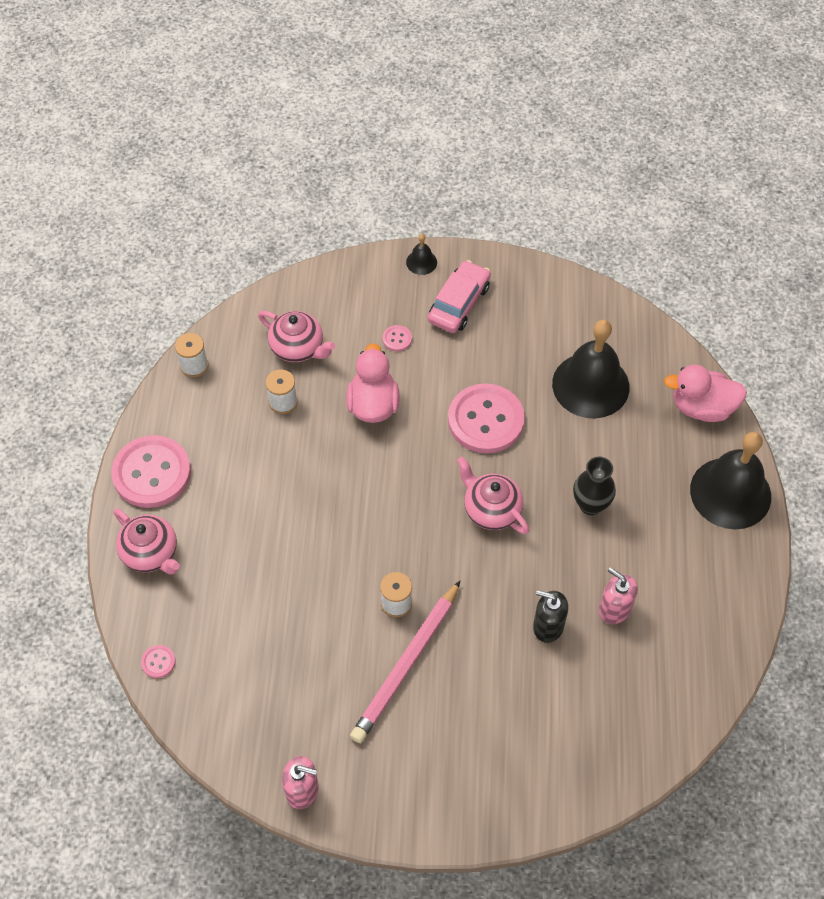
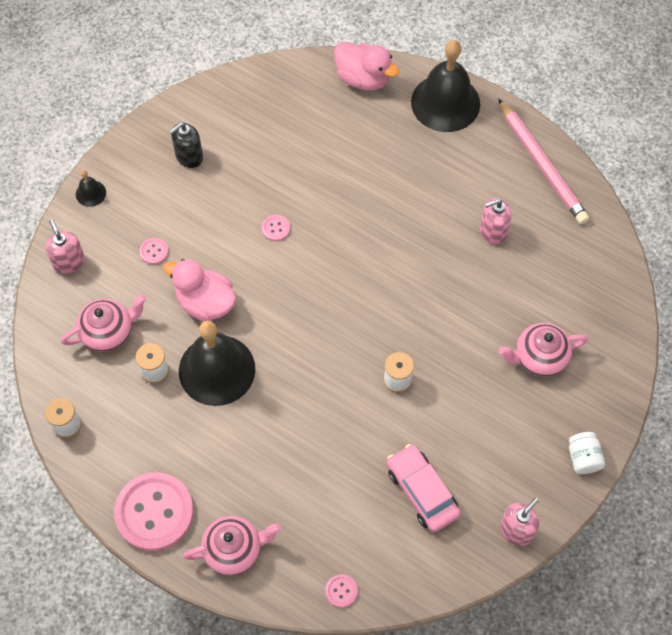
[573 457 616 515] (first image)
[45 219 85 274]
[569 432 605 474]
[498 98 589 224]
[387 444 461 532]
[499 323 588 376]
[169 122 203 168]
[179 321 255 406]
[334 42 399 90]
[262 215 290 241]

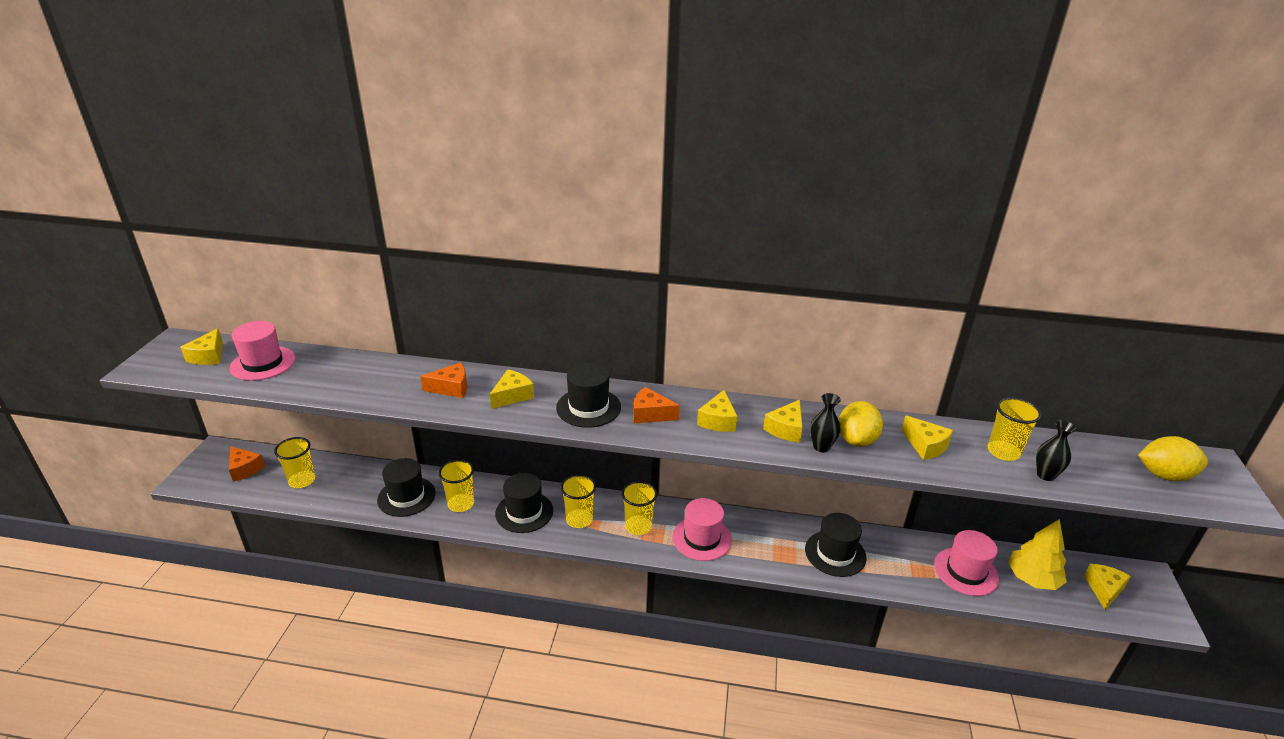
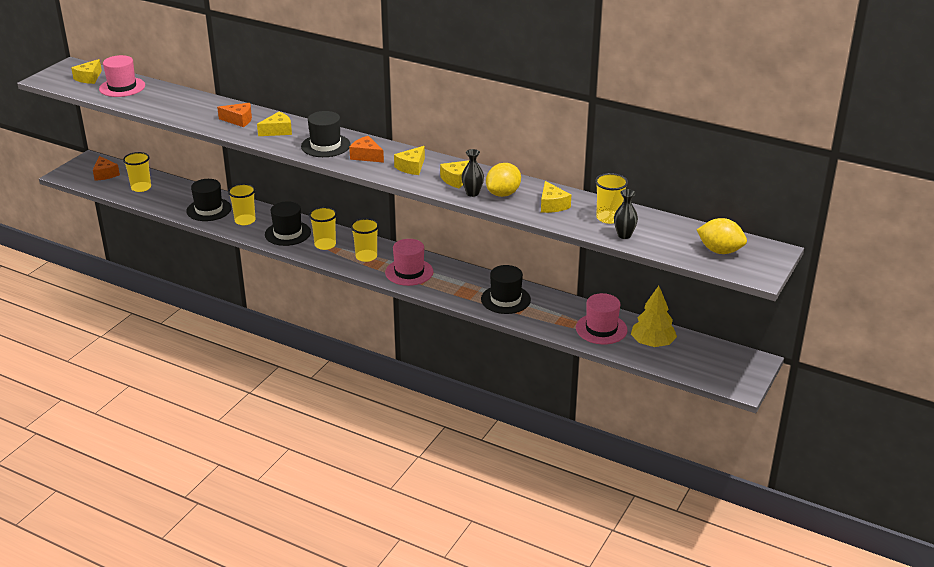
[1084 564 1131 610] (first image)

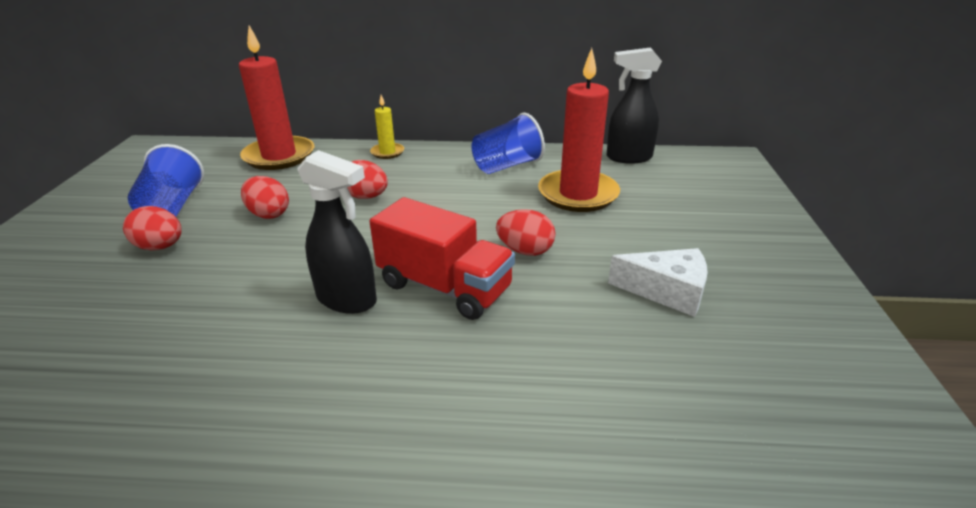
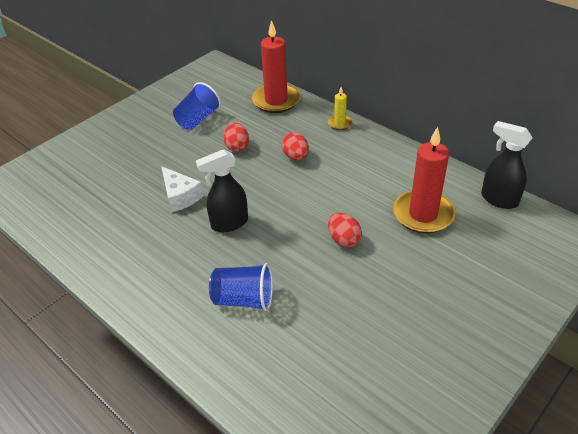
[123 206 182 250] (first image)
[370 197 515 320] (first image)
[209 263 273 311]
[161 166 204 213]
[196 149 248 232]

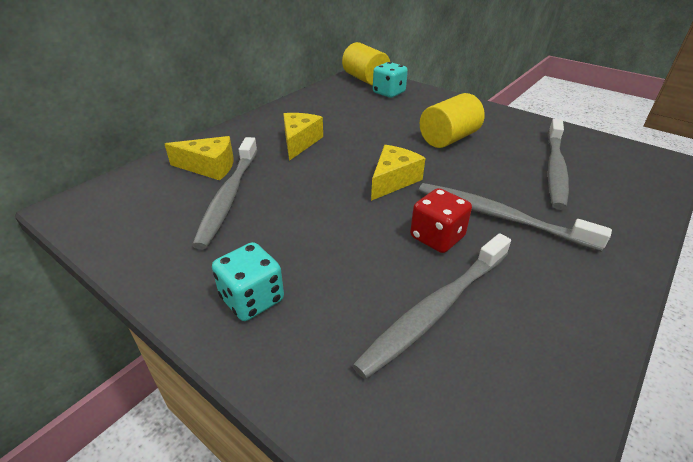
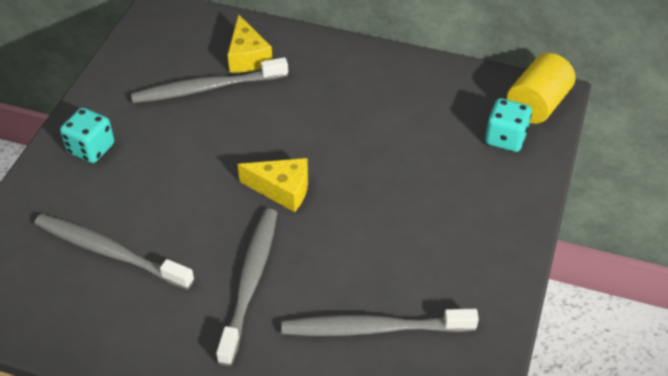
[283 113 323 161] (first image)
[410 188 472 253] (first image)
[420 93 485 148] (first image)

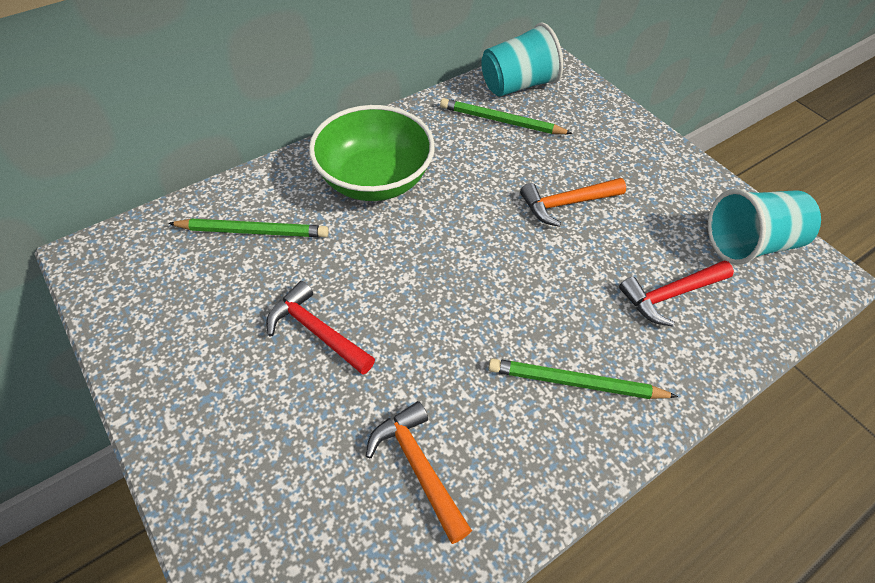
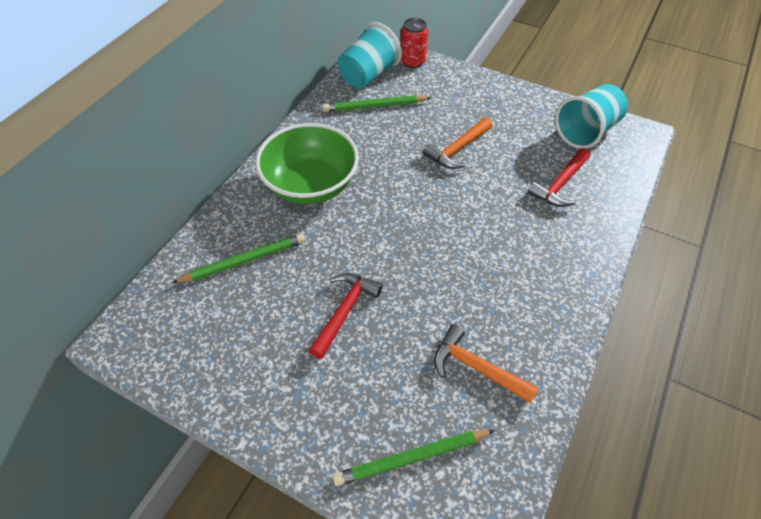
[401 18 428 68]
[333 430 495 486]
[308 273 383 359]

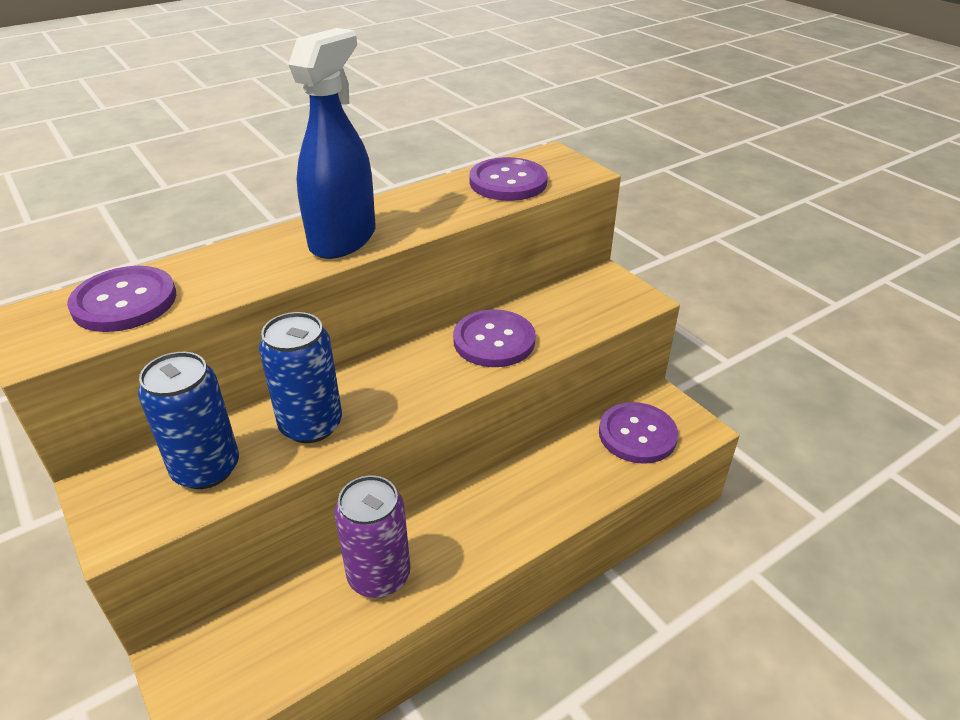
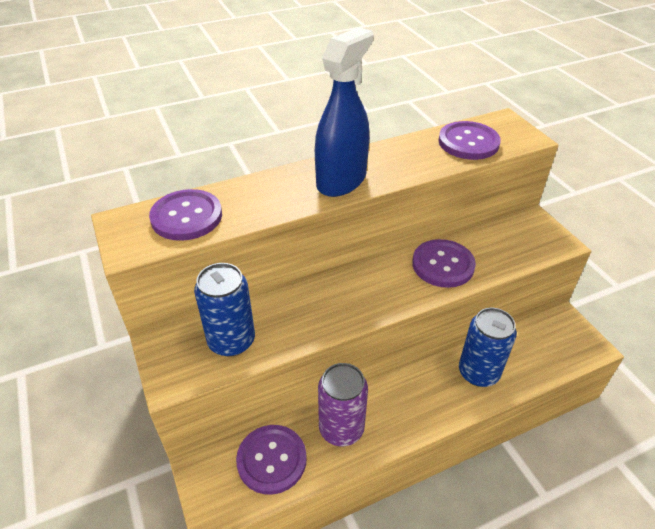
[459 308 517 387]
[236 425 307 495]

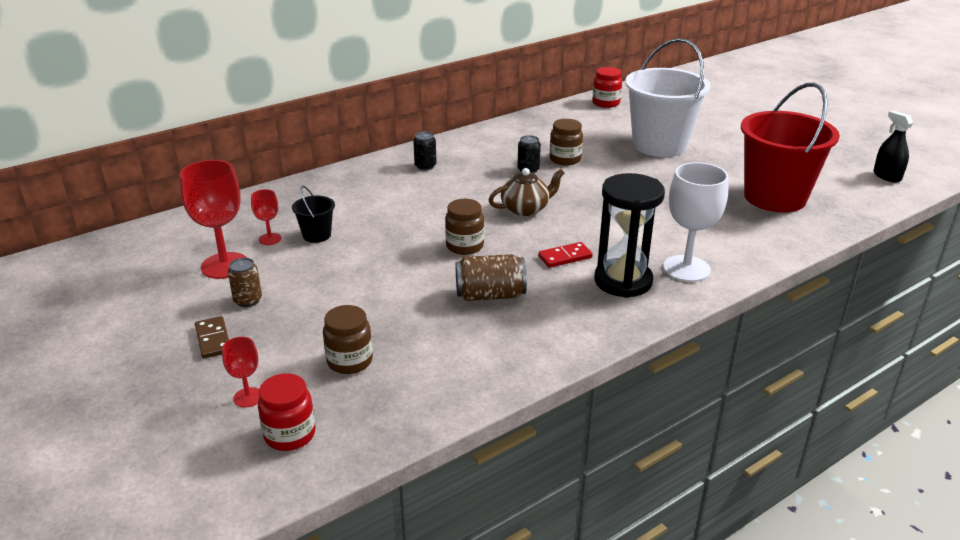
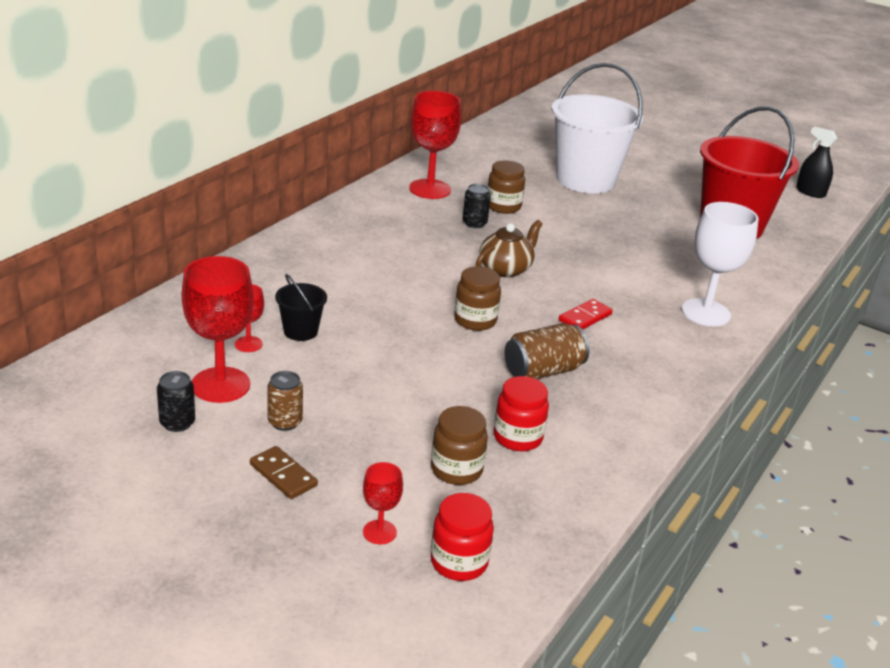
[594 173 665 298] (first image)
[409 91 461 199]
[157 371 195 432]
[494 376 549 451]

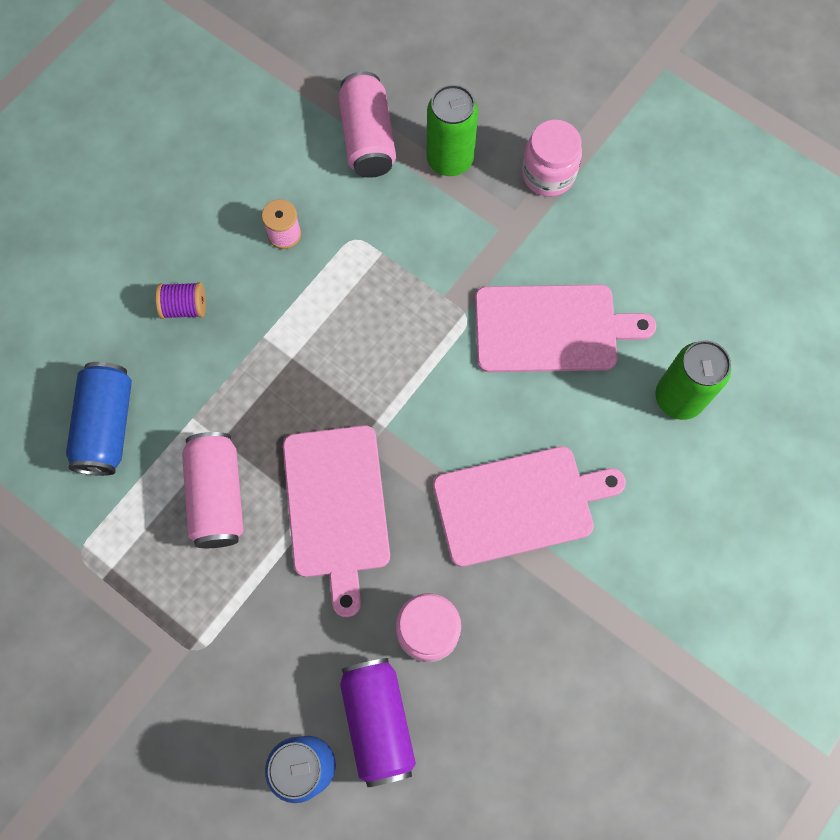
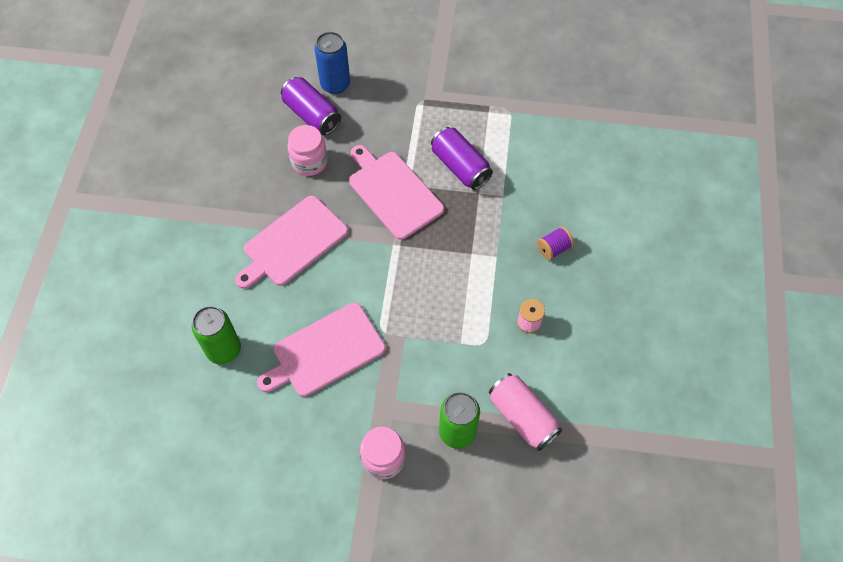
[66 362 132 476] (first image)
[431 127 493 190]

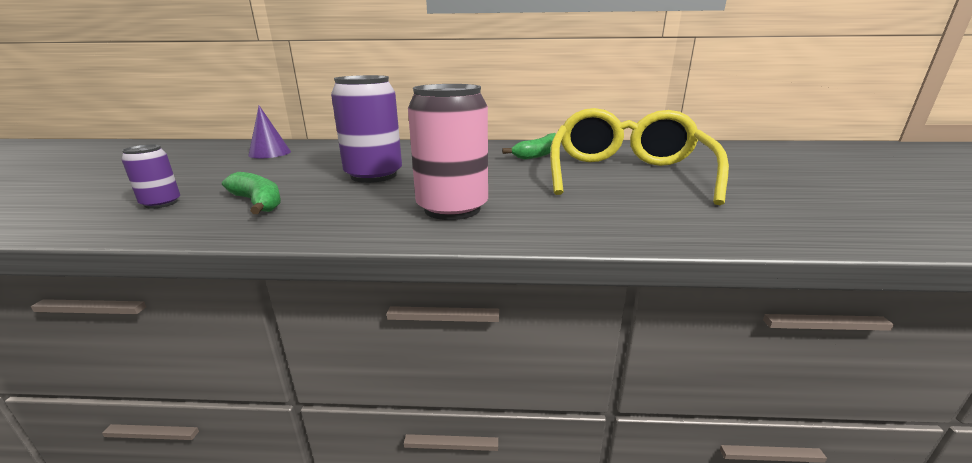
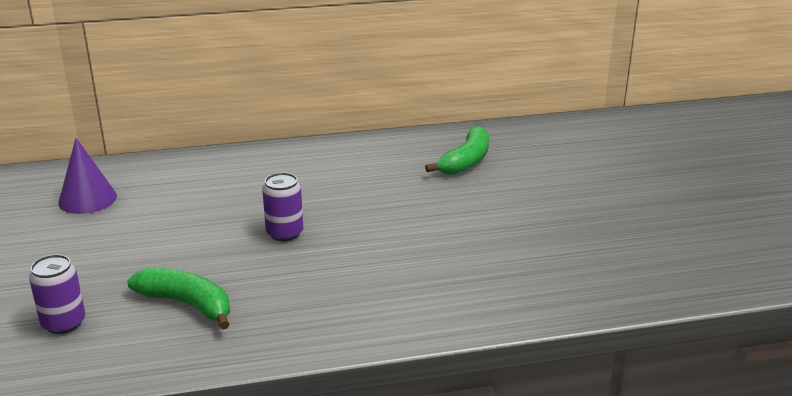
[408 84 488 220] (first image)
[550 108 729 205] (first image)
[262 172 303 241]

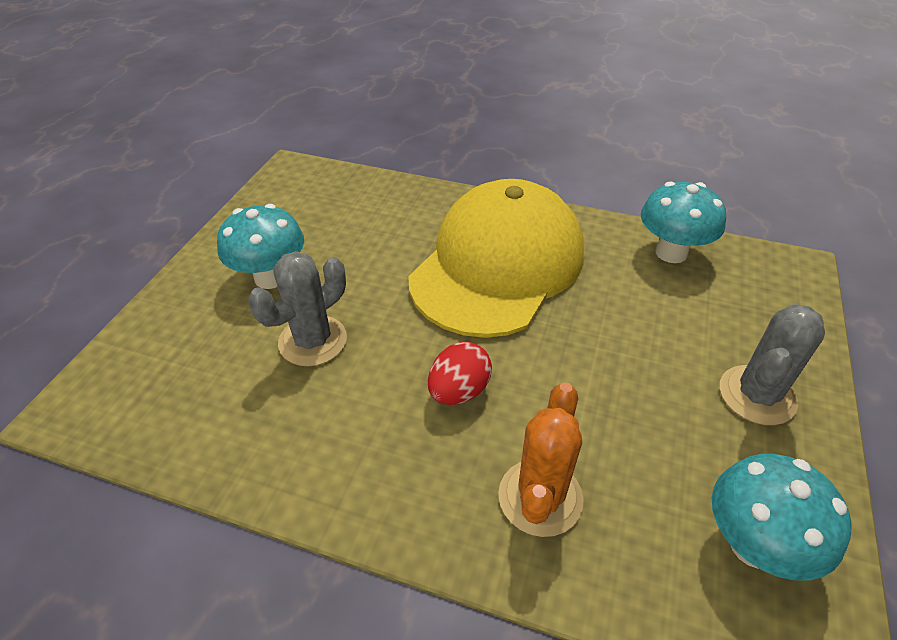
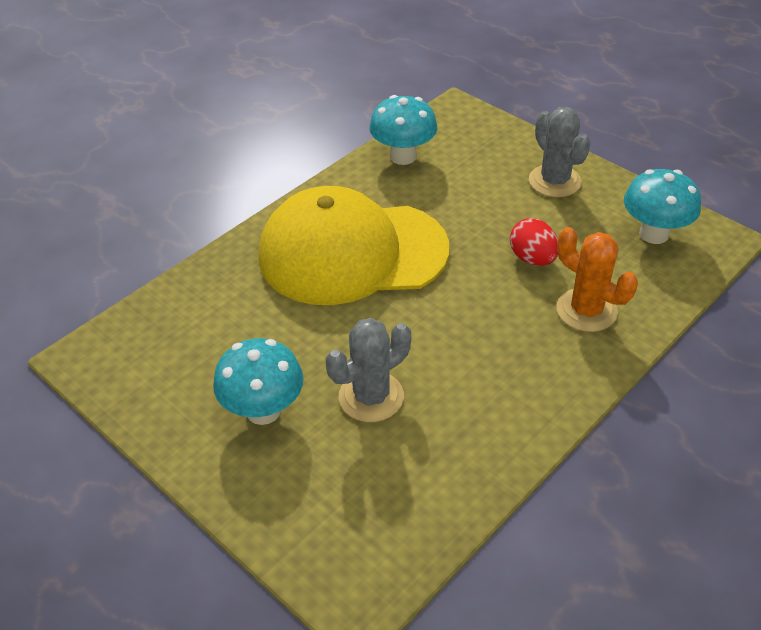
[510 218 558 266]
[326 318 411 422]
[259 186 449 305]

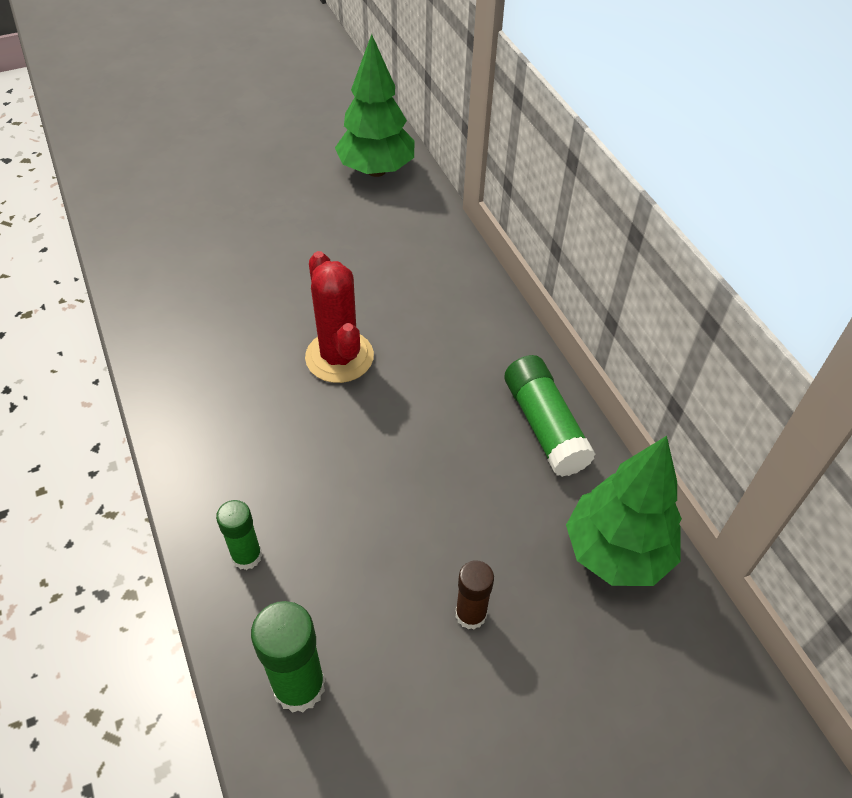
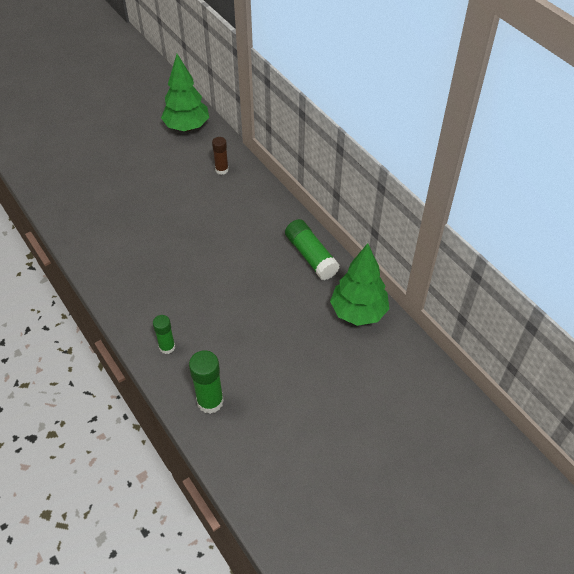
[305 251 374 383] (first image)
[212 137 229 175]

